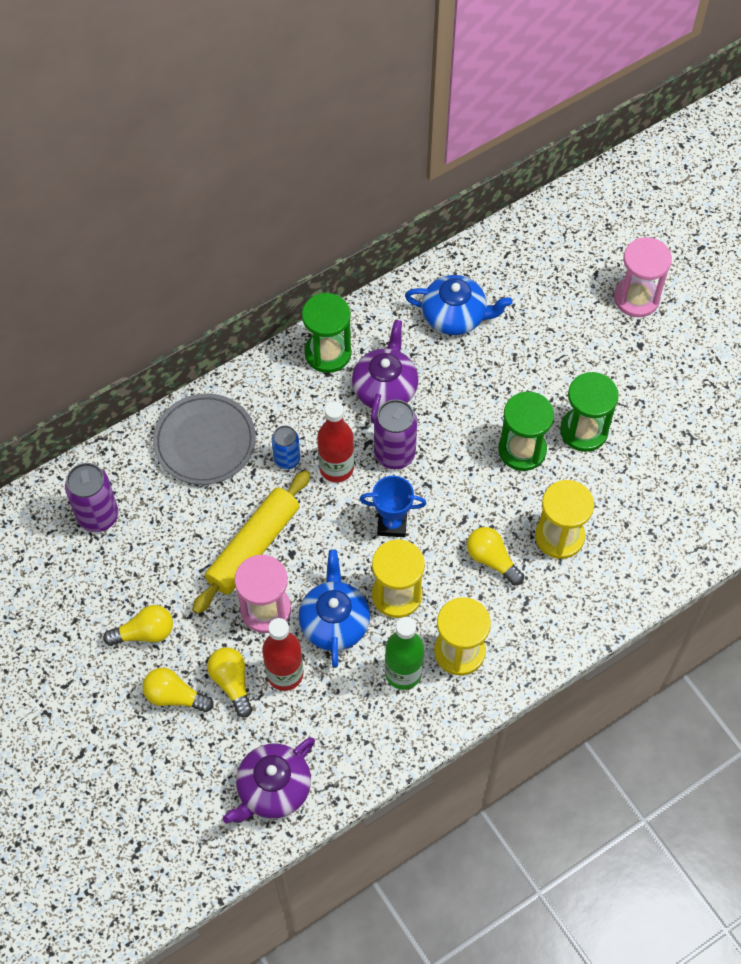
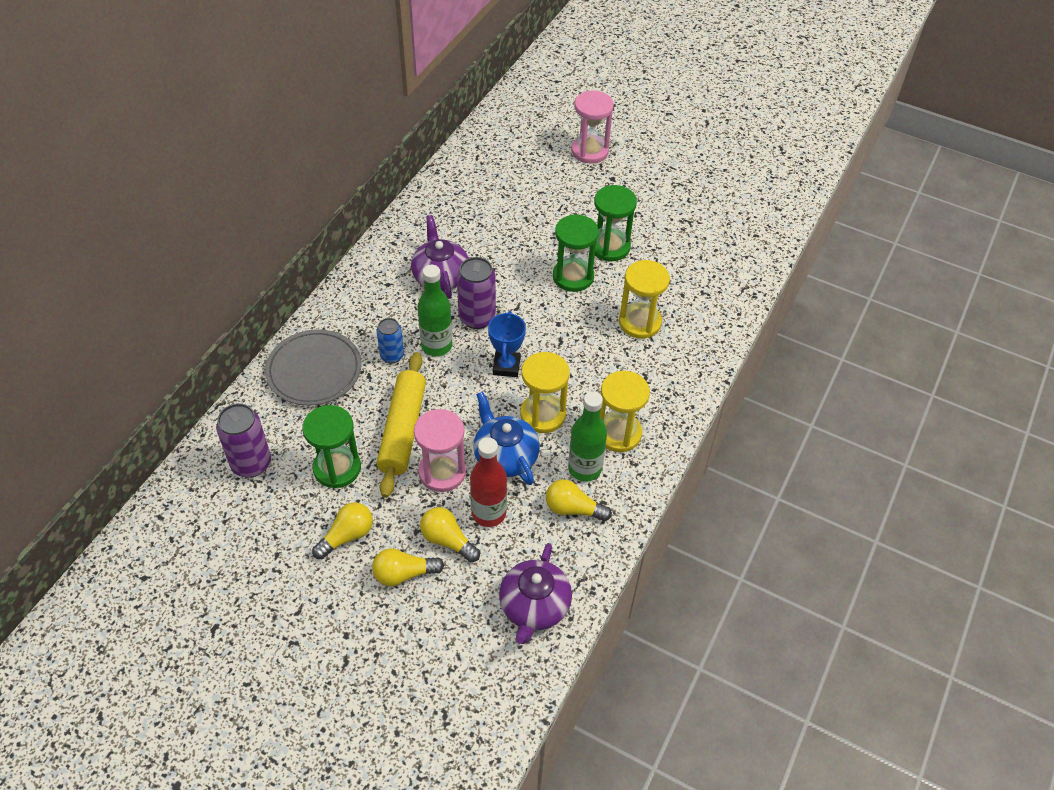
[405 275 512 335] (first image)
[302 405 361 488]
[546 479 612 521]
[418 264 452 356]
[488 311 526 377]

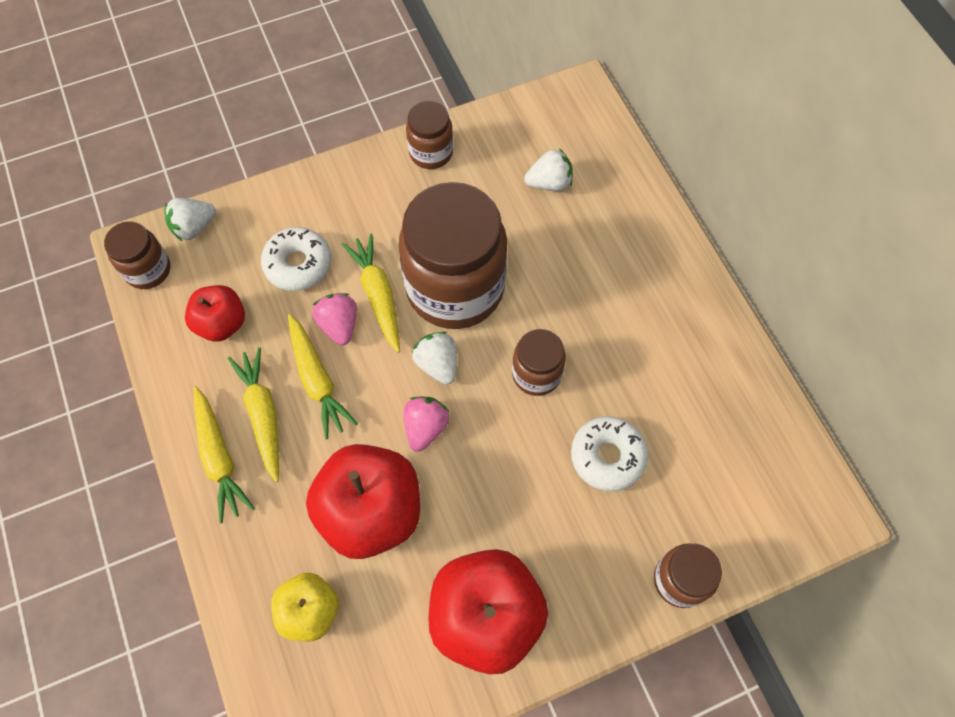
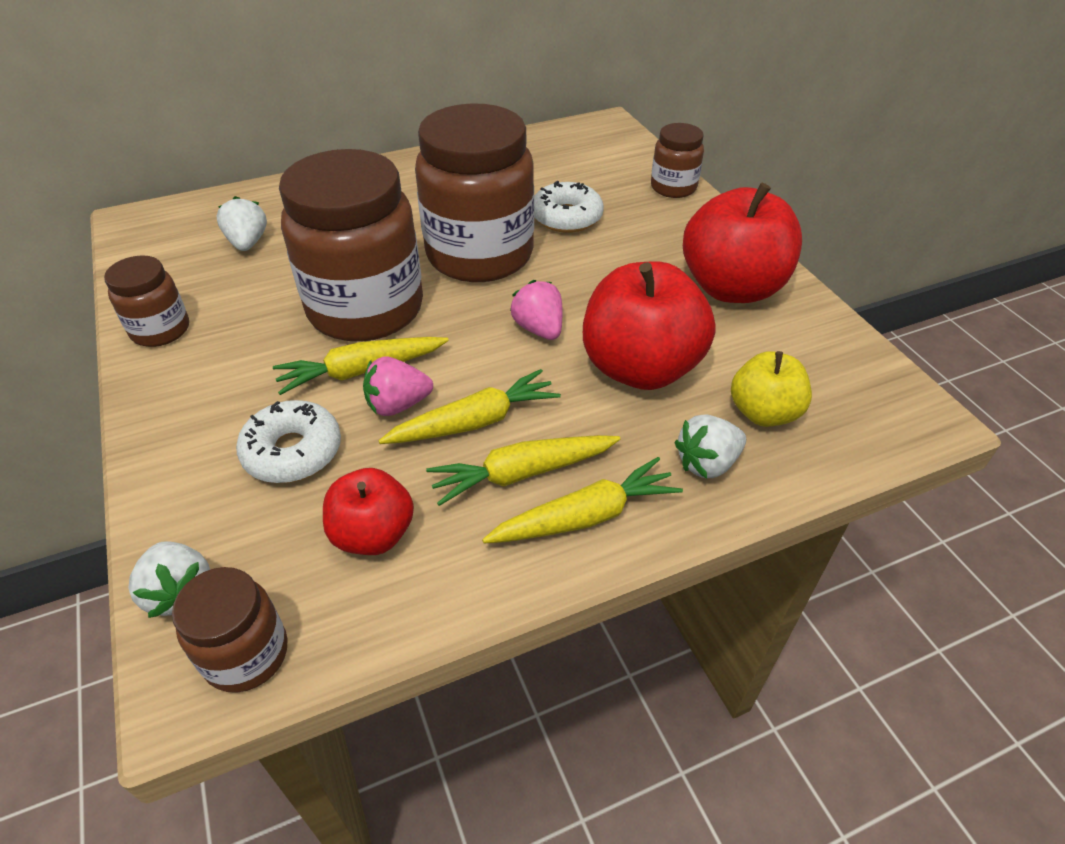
[674 414 746 478]
[510 280 563 340]
[415 103 534 282]

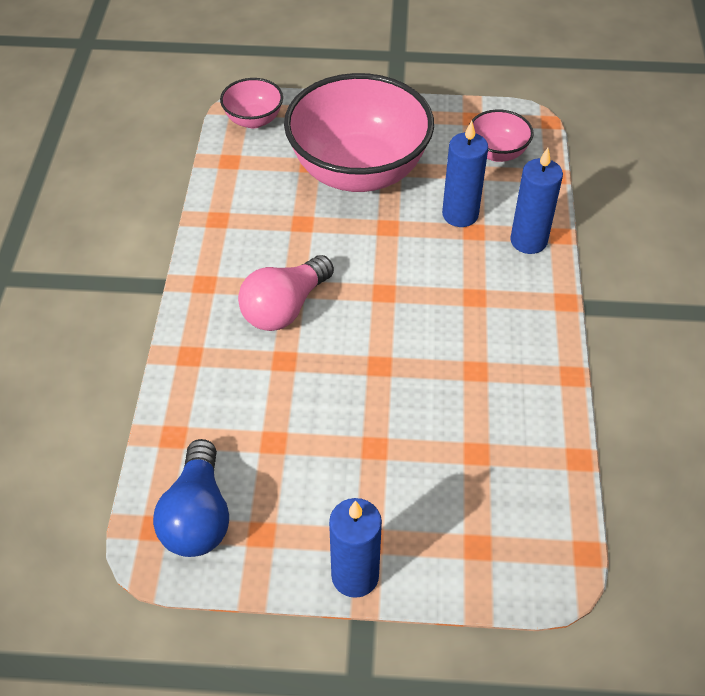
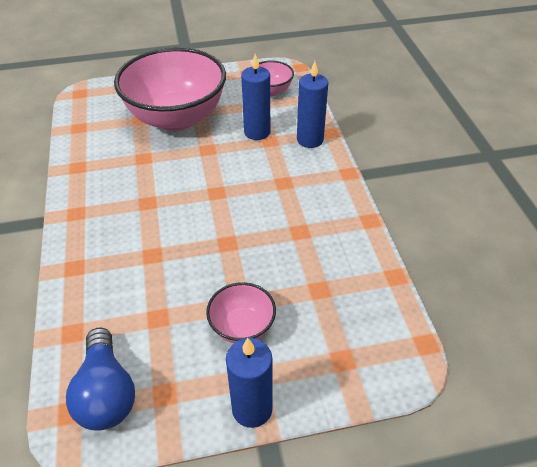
[238 255 334 331] (first image)
[206 282 276 343]

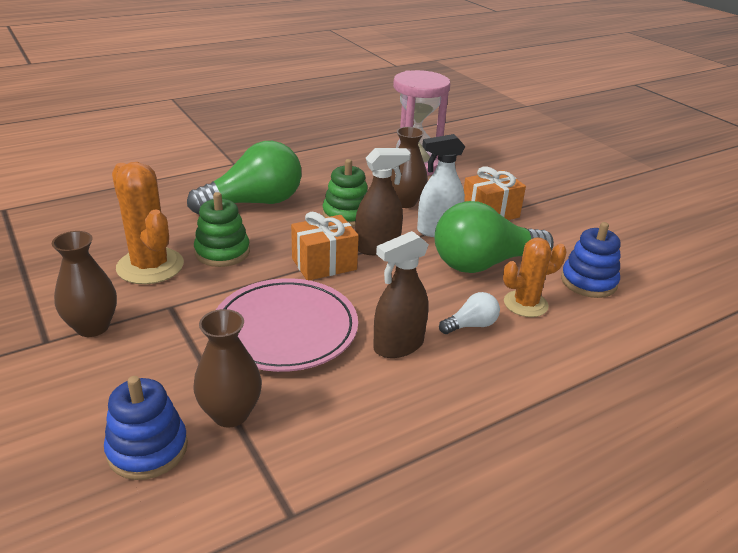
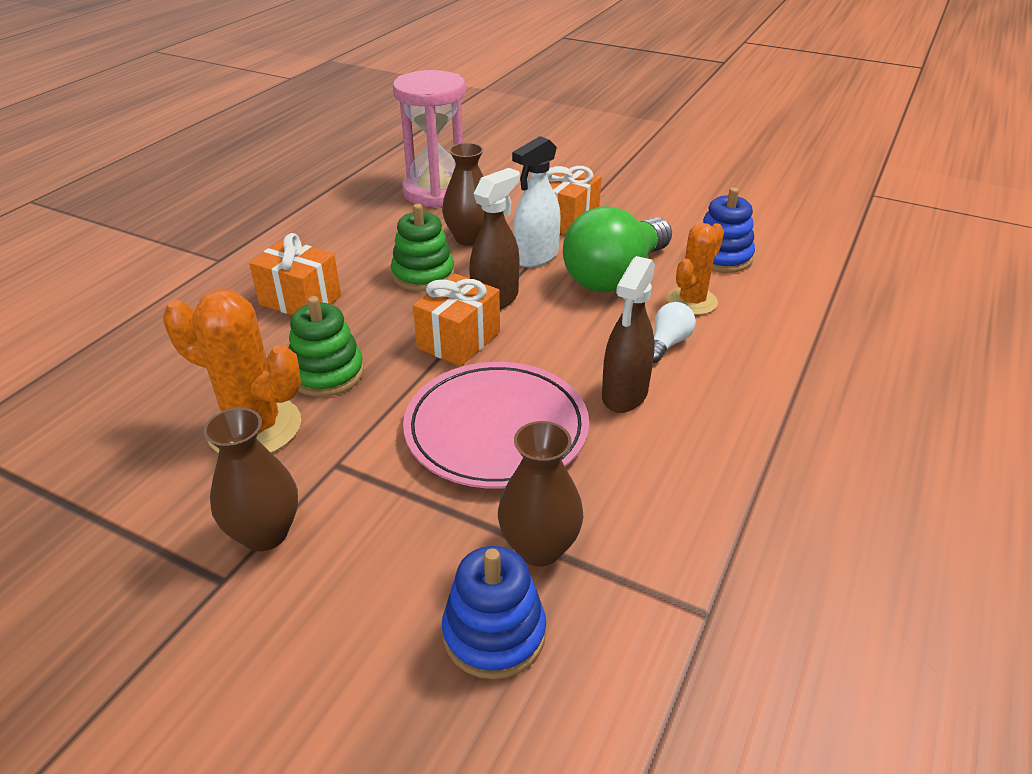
[249 233 341 315]

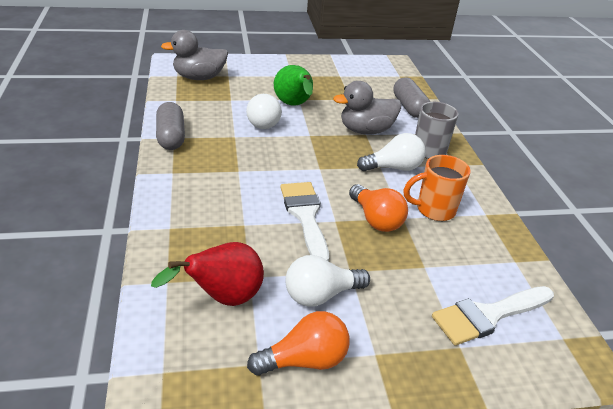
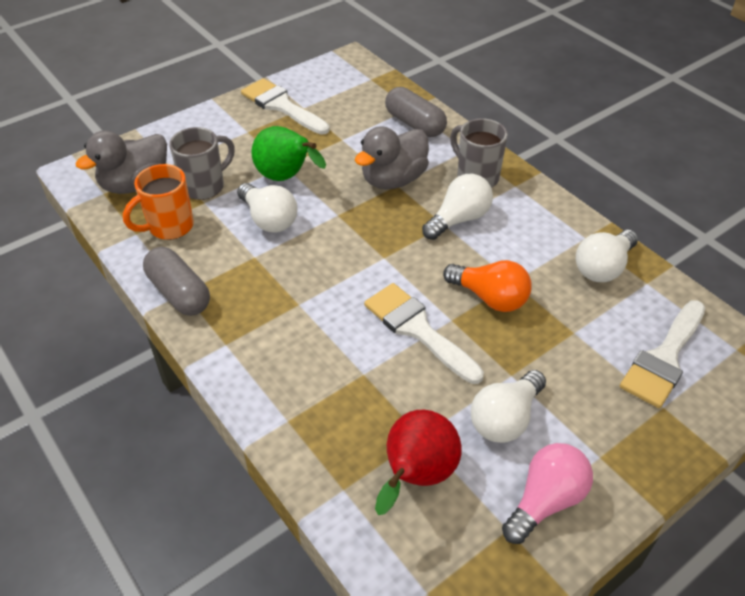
[169 127 235 200]
[241 78 330 135]
[576 230 638 282]
[123 164 194 240]
[502 443 593 544]

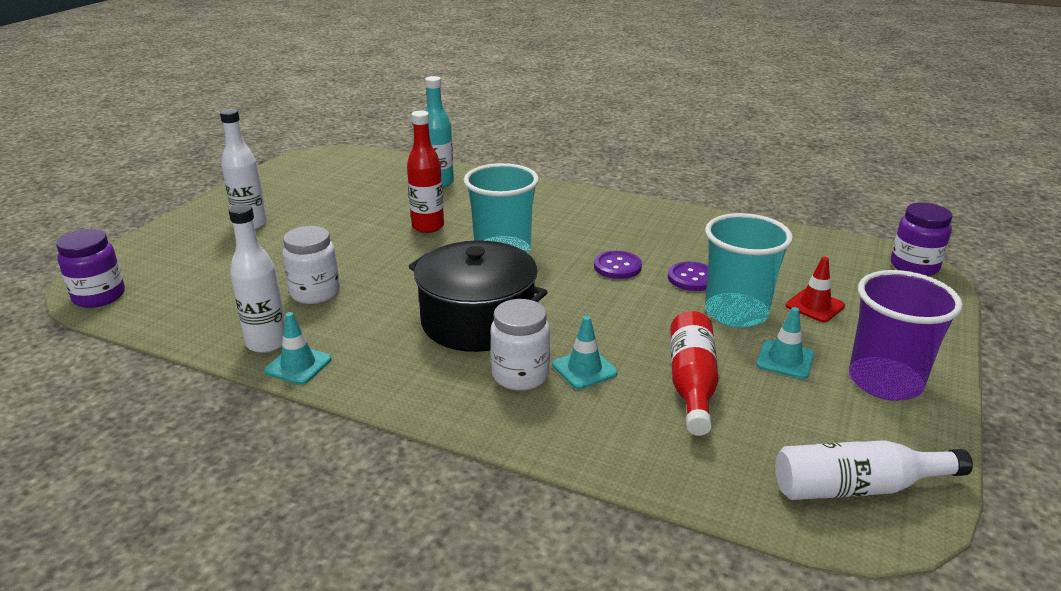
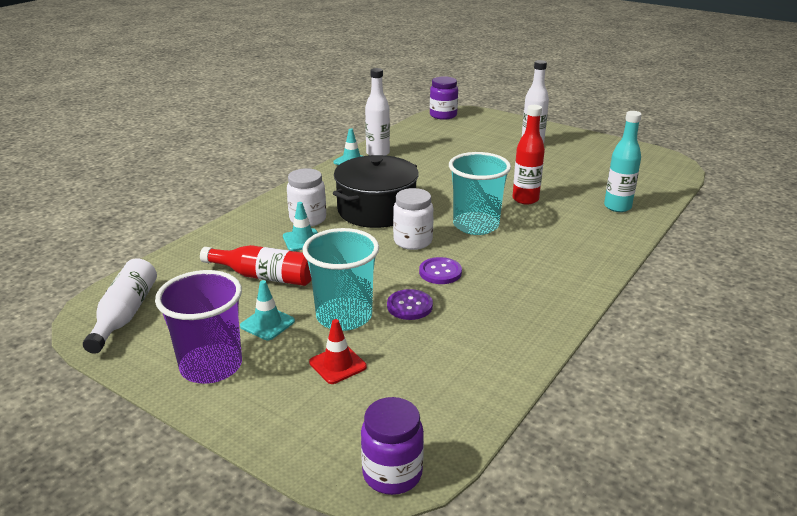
[393 188 434 250]

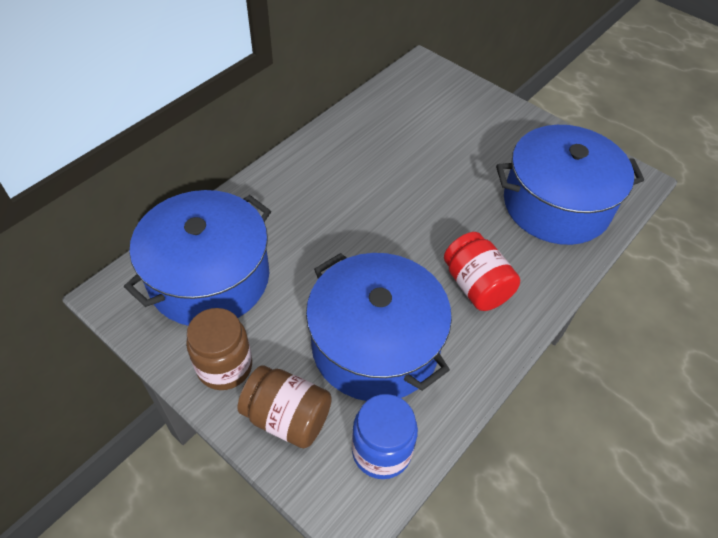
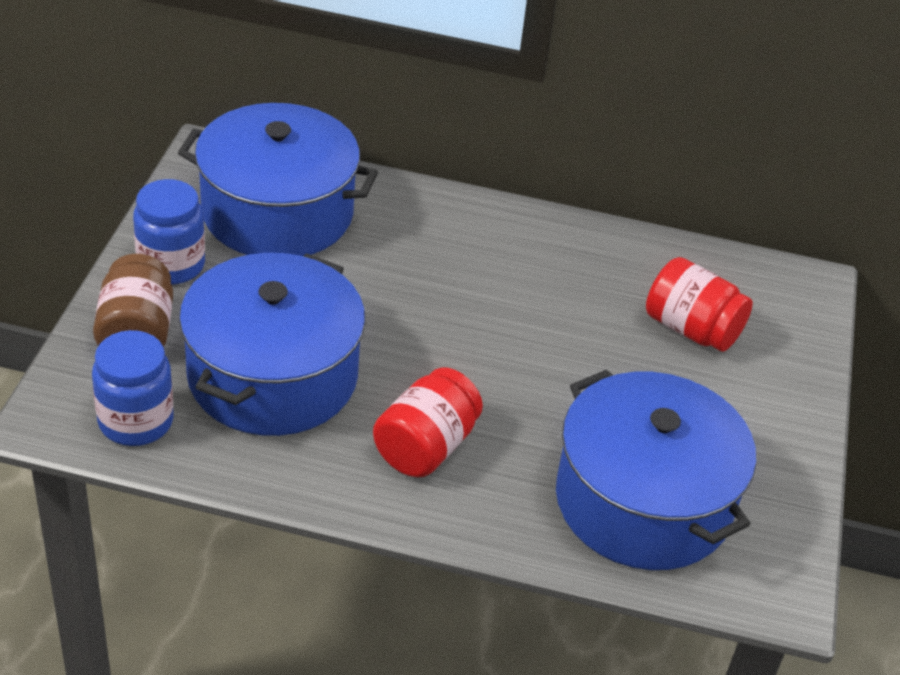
[646 257 753 352]
[133 179 205 284]

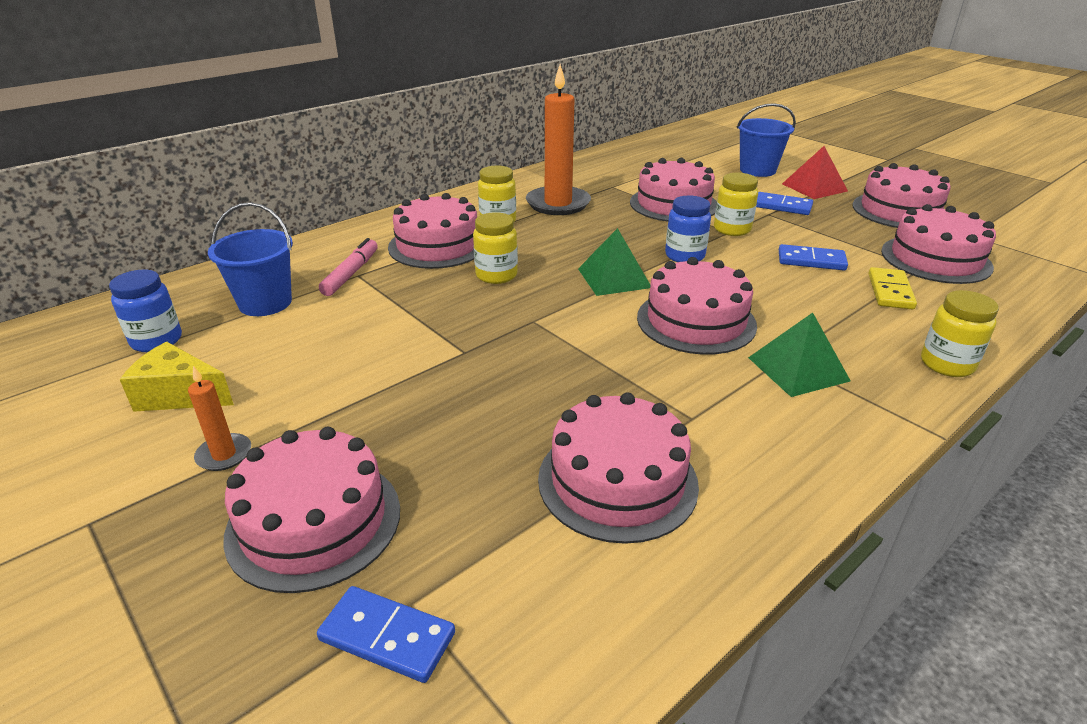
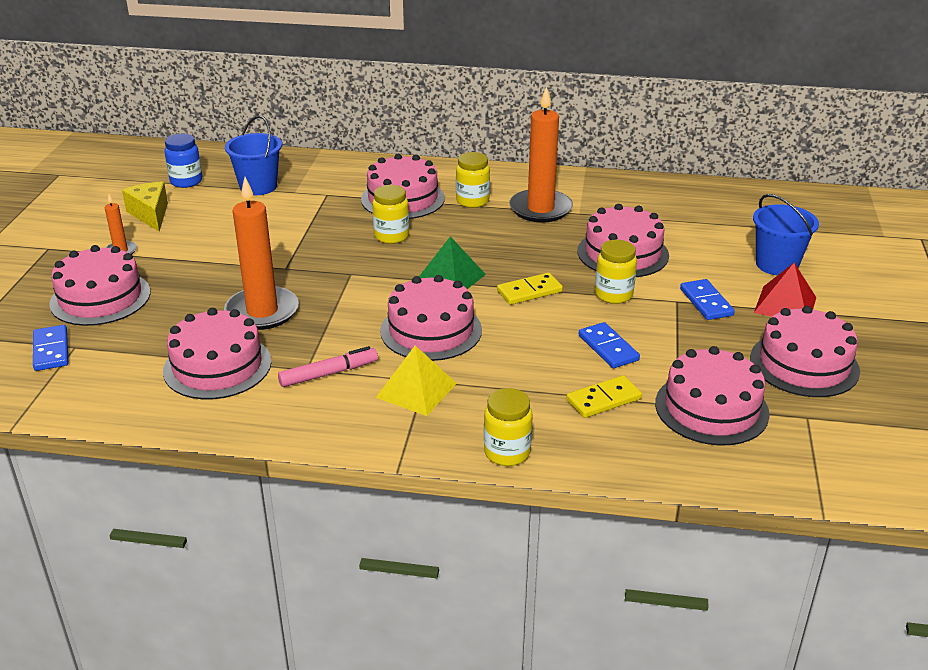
[224 177 299 330]
[278 346 378 387]
[497 273 563 305]
[376 345 457 416]

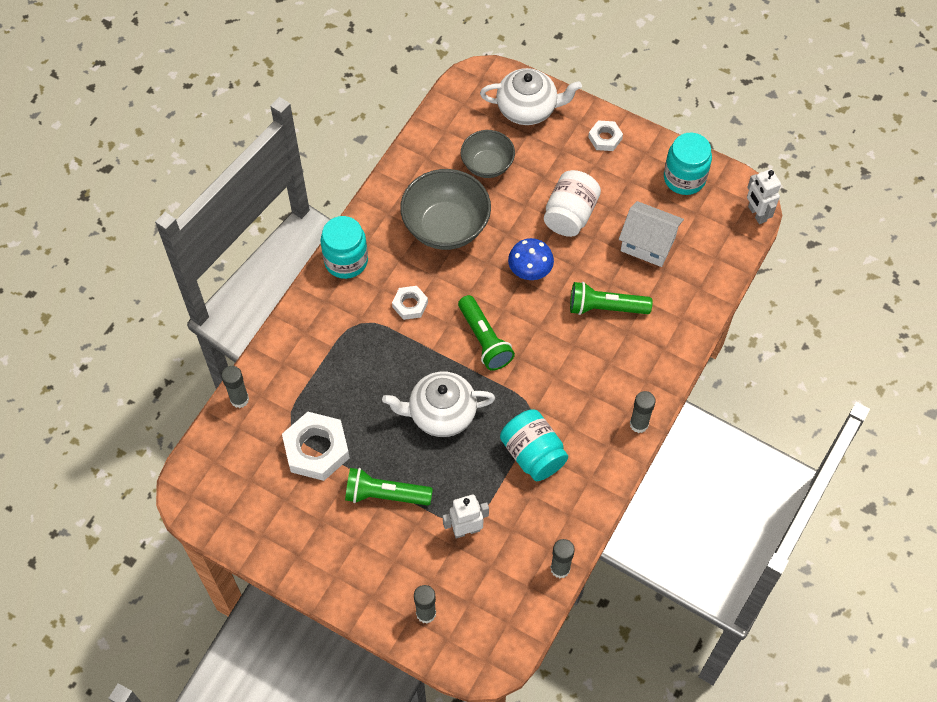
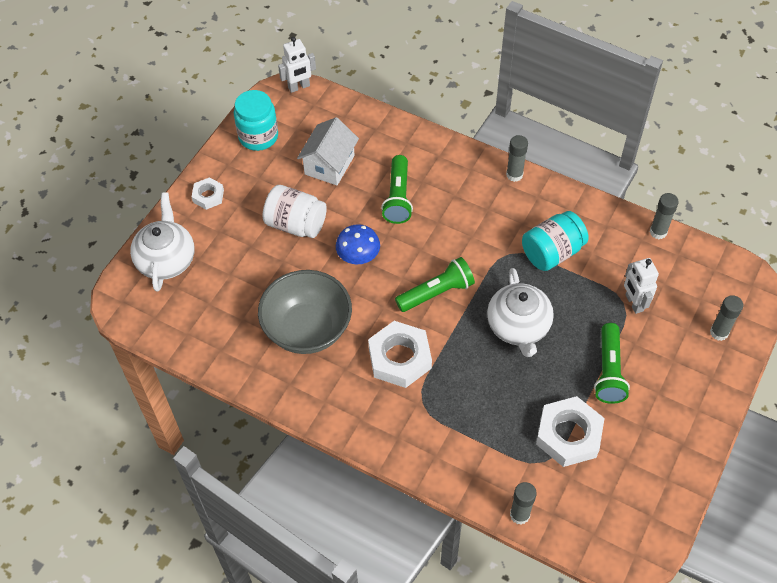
[320 216 368 279] (first image)
[461 130 515 178] (first image)
[368 321 432 388]

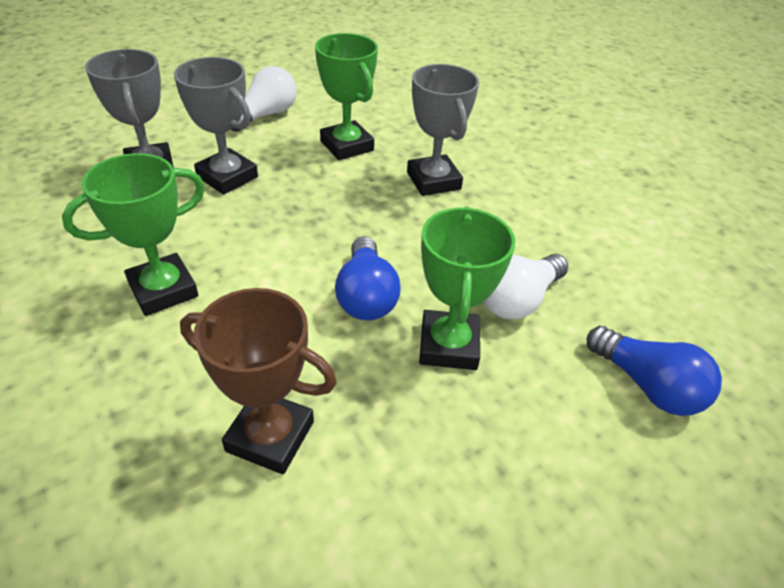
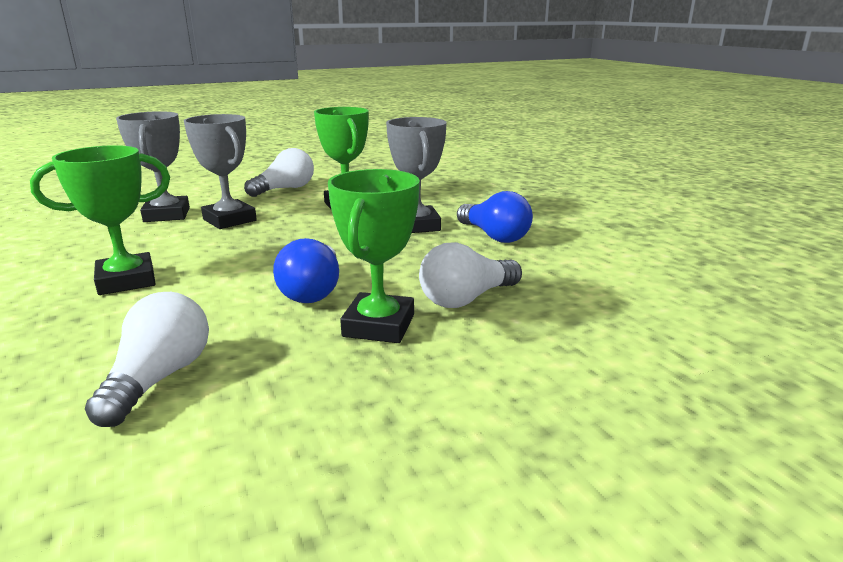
[457 191 533 243]
[85 292 209 427]

